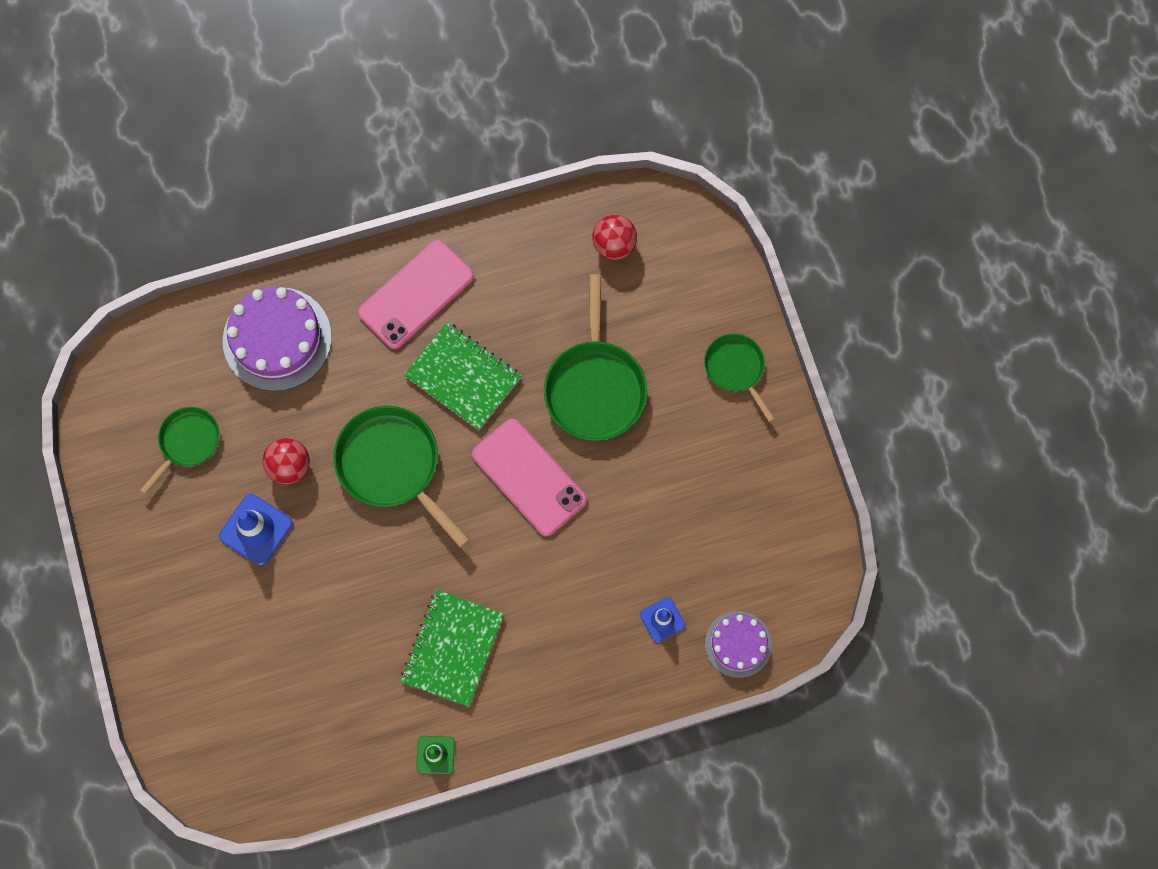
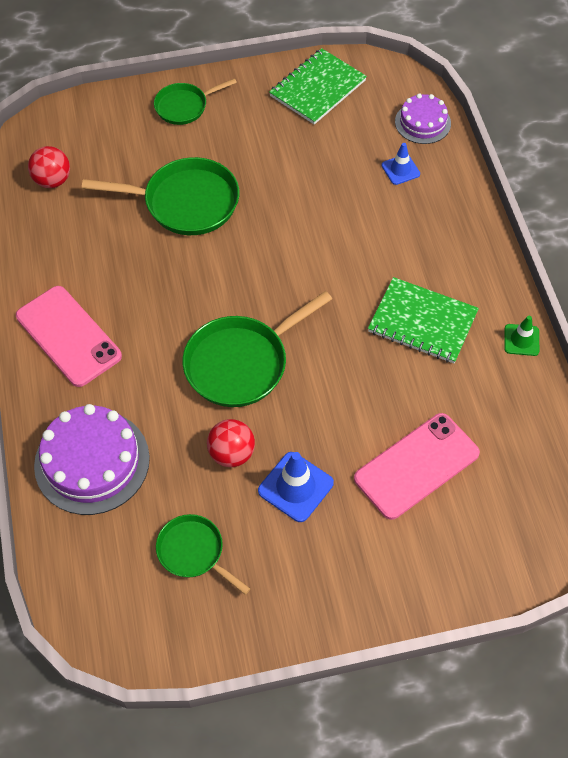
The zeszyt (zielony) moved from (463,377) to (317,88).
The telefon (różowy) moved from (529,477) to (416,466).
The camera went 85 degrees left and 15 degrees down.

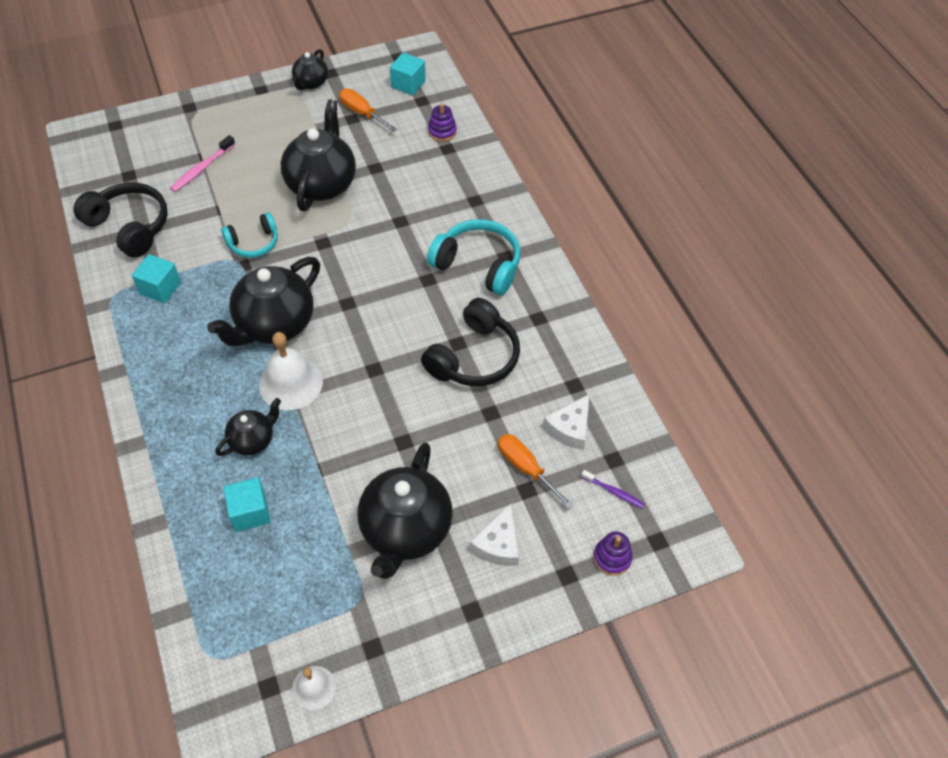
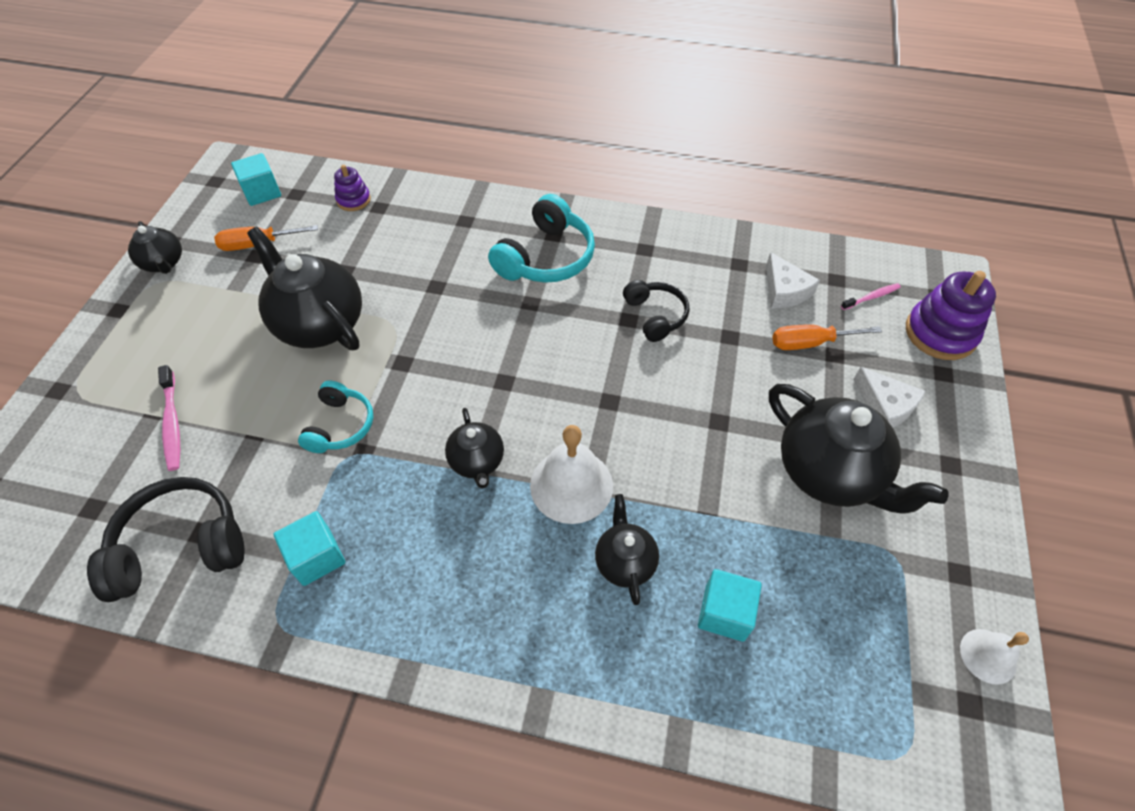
The słuchawki (turkusowy) at (478,265) turned 150 degrees clockwise.
The imbryk (czarny) at (274,324) changed to 0.53 times the size.
The słuchawki (czarny) at (474,357) changed to 0.62 times the size.
The szczoteczka do zębów (fioletowy) at (613,492) became the szczoteczka do zębów (różowy) at (871,297).
The zabawka nakładanka (fioletowy) at (612,558) changed to 1.78 times the size.
The camera went 55 degrees left and 0 degrees up.

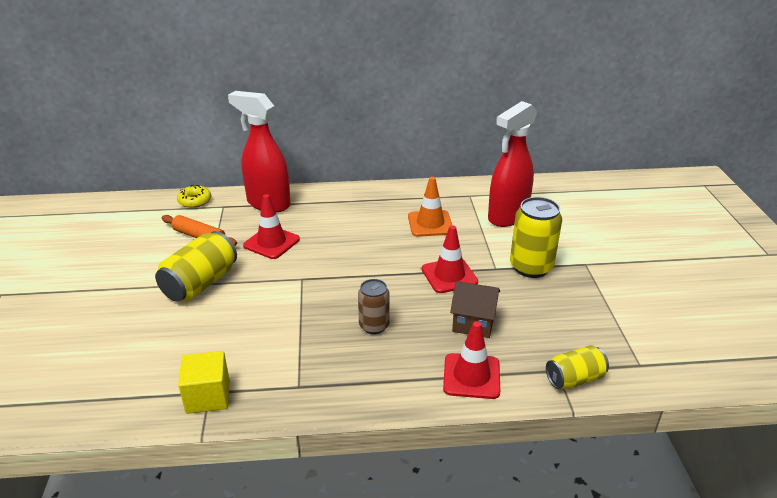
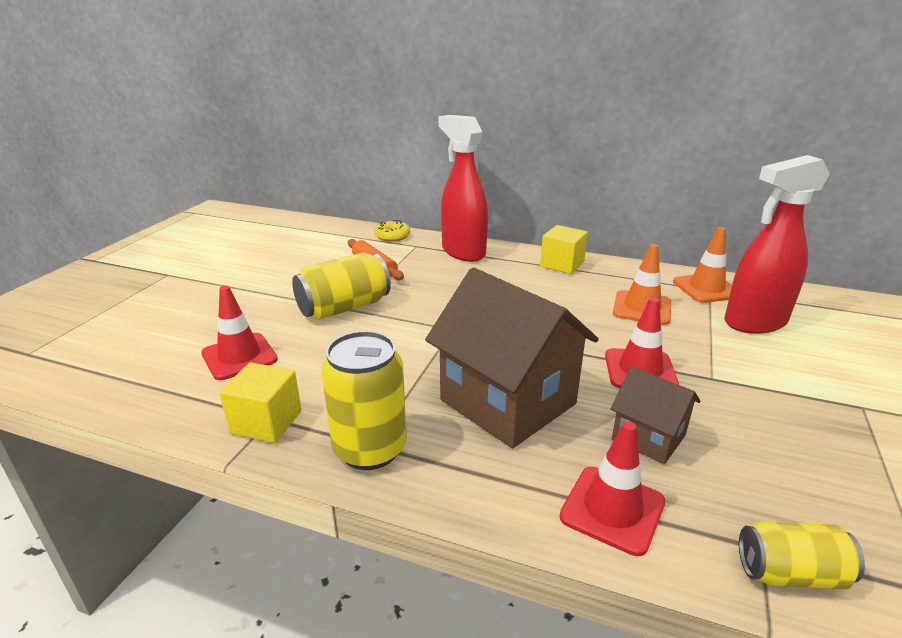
The pachołek (czerwony) moved from (271,242) to (239,356).
The puszka (żółty) moved from (531,267) to (370,449).
The puszka (brązowy) at (374,326) was replaced by the domek (brązowy) at (508,402).
The sześcian (żółty) at (562,264) appeared.
The pachołek (pomarańczowy) at (706,288) appeared.
The camera went 25 degrees right and 5 degrees down.

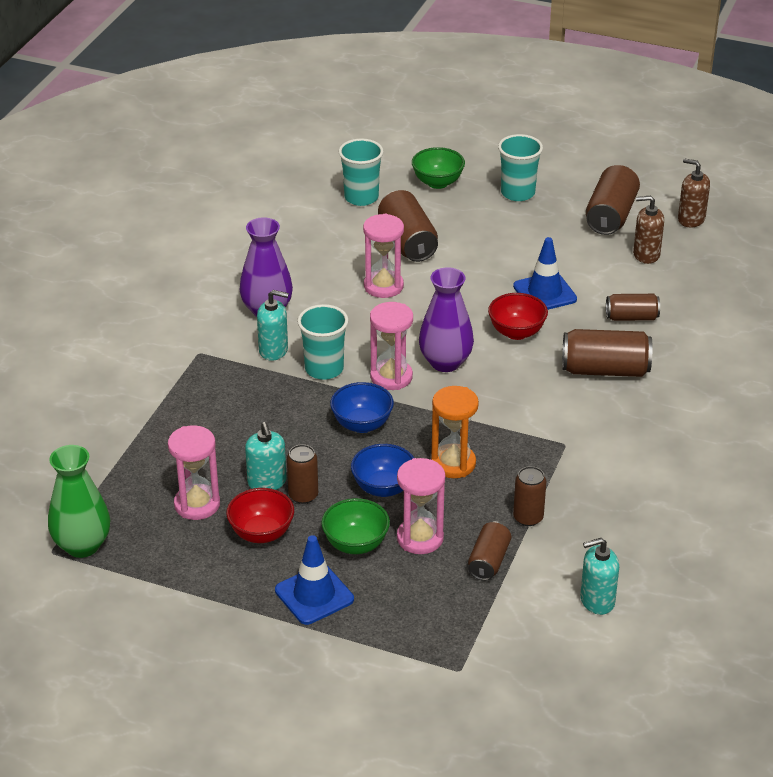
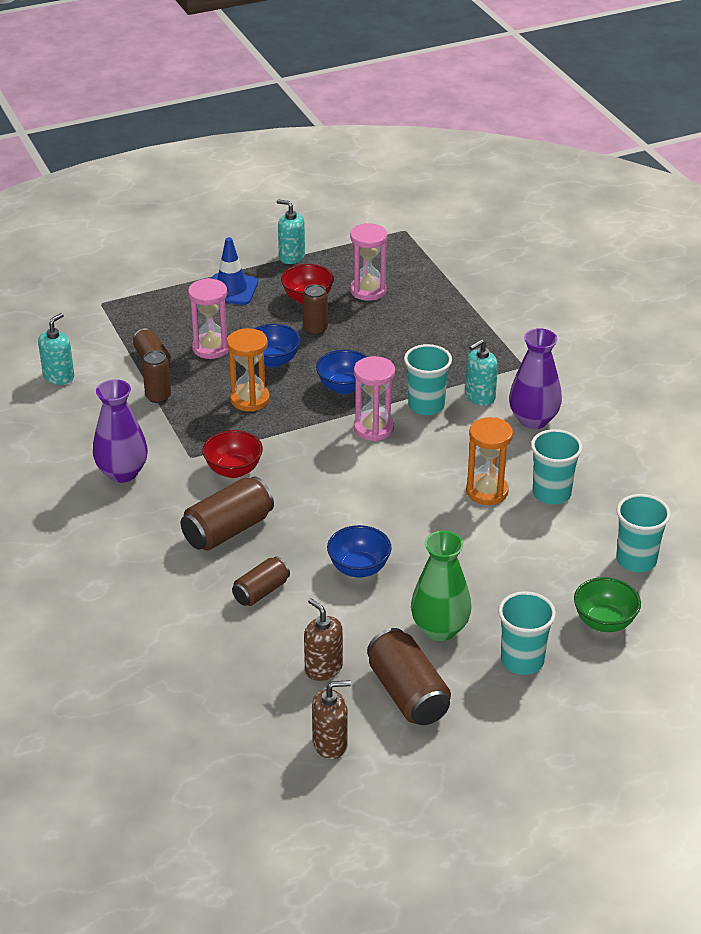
The puszka (brązowy) at (408,242) disappeared.
The dozownik mydła (brązowy) at (646,255) turned 90 degrees counterclockwise.
The klepsydra (różowy) at (383,286) became the klepsydra (pomarańczowy) at (487,491).
The pachołek (niebieski) at (544,293) was replaced by the miska (niebieski) at (359,568).
The wazon (fioletowy) moved from (445,362) to (122,473).
The miska (czerwony) moved from (516,332) to (233,470).
The dozownik mydła (turkusowy) moved from (267,482) to (291,257).
The wazon (zielony) moved from (82,545) to (440,629).
The miska (zielony) at (355,544) disappeared.
The szklanka (turkusowy) at (551,493) appeared.
The camera went 135 degrees right and 0 degrees up.

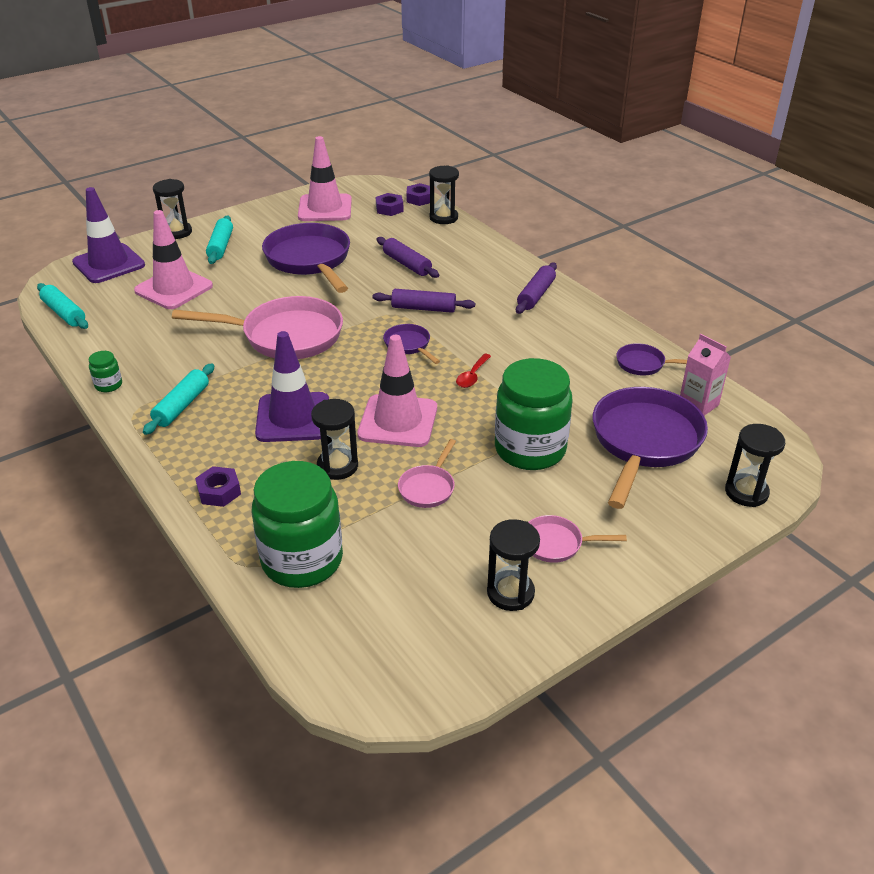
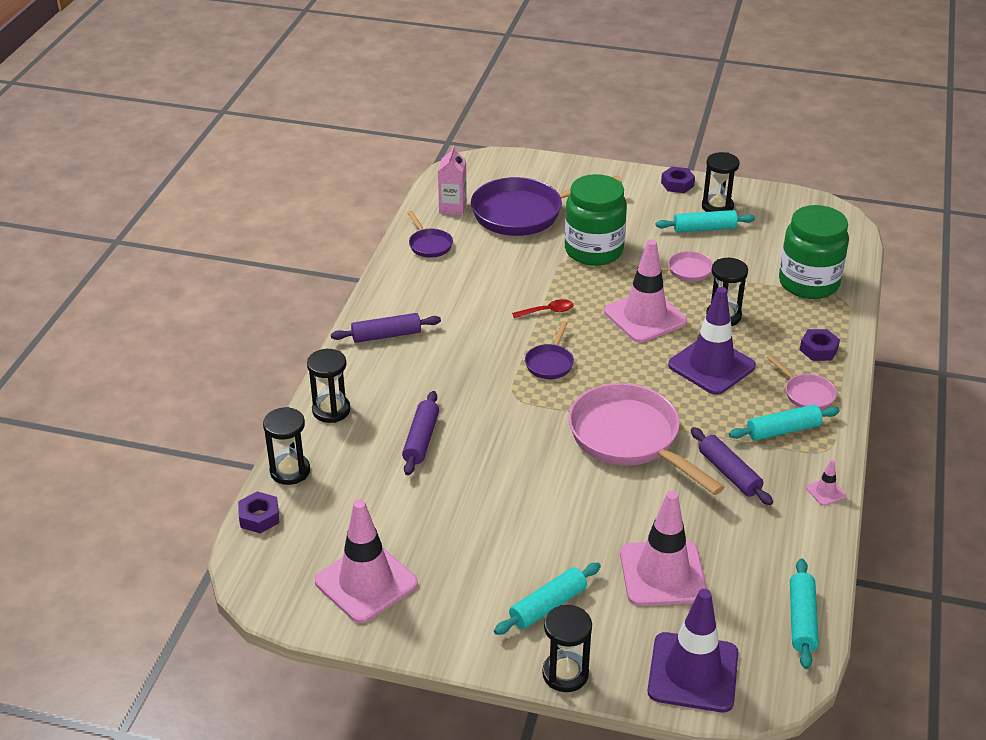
The nakrętka (fioletowy) moved from (389,209) to (677,184).
The patelnia (fioletowy) at (310,260) disappeared.
The wałek do ciasta (fioletowy) moved from (423,308) to (729,473).
The słoik (zielony) at (108,385) was replaced by the pachołek (różowy) at (825,492).
The klepsydra (czarny) moved from (746,492) to (331,410).
The patelnia (różowy) moved from (556,543) to (806,394).
The wałek do ciasta (turkusowy) at (704,228) appeared.
The camera went 130 degrees left and 0 degrees up.

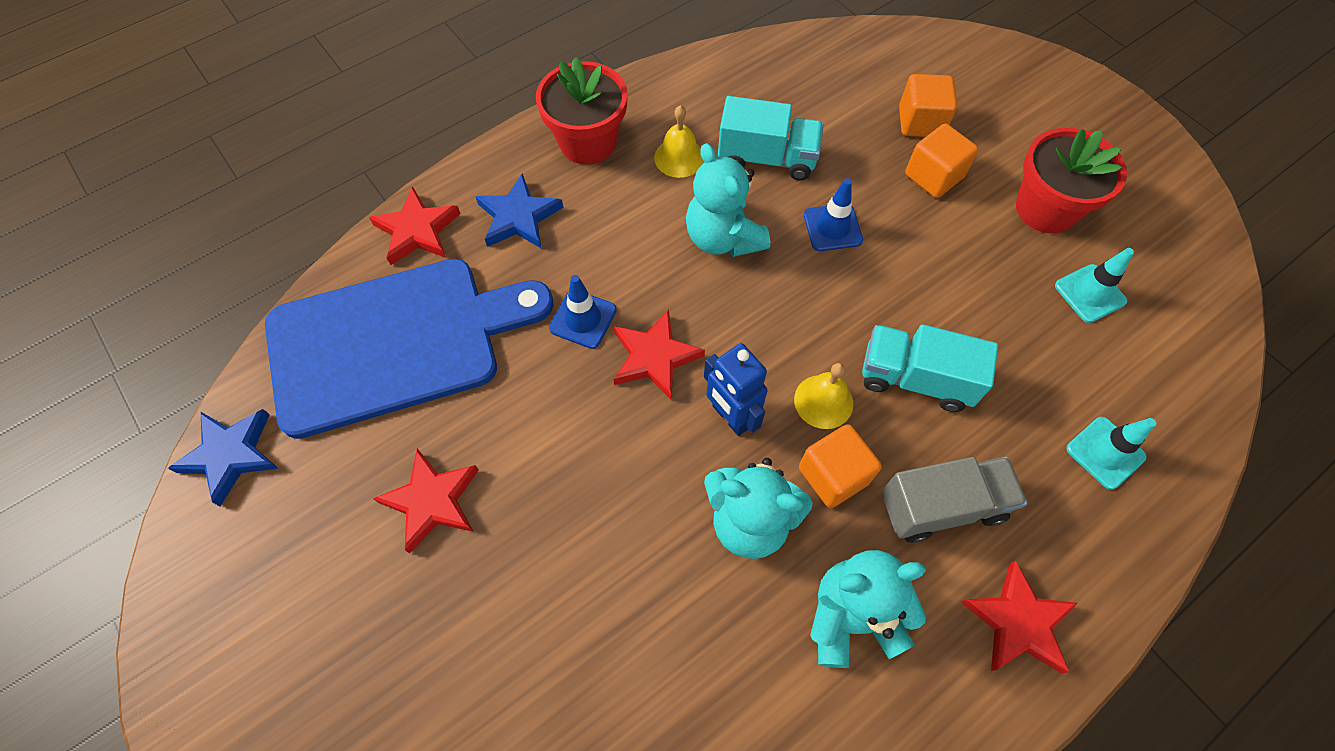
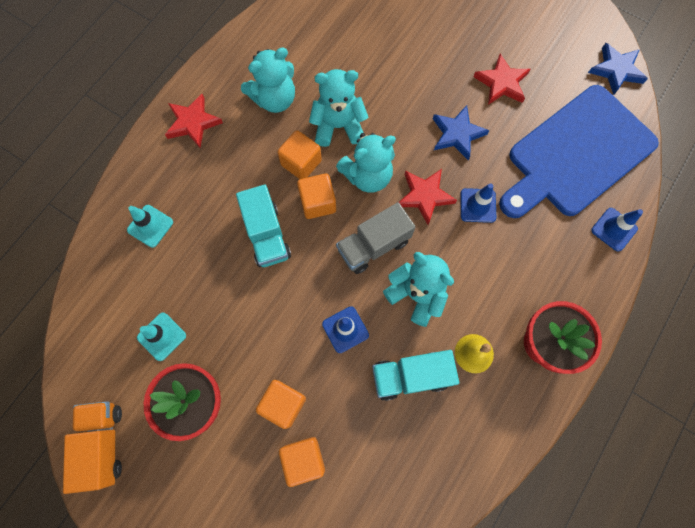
The gwiazda (niebieski) moved from (519,217) to (457,134).
The gwiazda (czerwony) at (417,231) was replaced by the pachołek (niebieski) at (614,229).
The ciężarówka (turkusowy) at (915,379) turned 75 degrees clockwise.
The robot (niebieski) at (730,417) was replaced by the miś (turkusowy) at (367,176).
The dzwonek (żółty) at (823,401) was replaced by the sześcian (pomarańczowy) at (317,202).
The ciężarówka (szary) moved from (942,506) to (373,246).
The ciężarówka (pomarańczowy) at (103,443) appeared.
The camera went 160 degrees right and 10 degrees up.

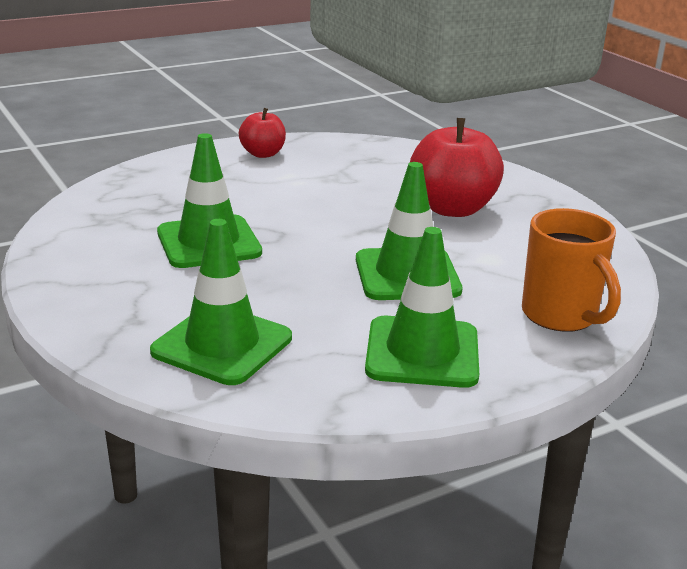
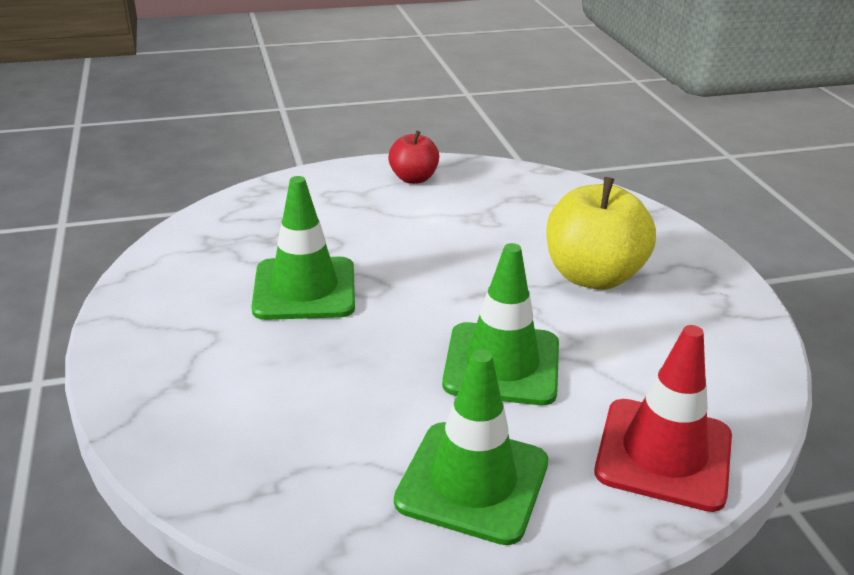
The jabłko (czerwony) at (452,208) became the jabłko (żółty) at (593,276).
The kubek (pomarańczowy) at (561,316) was replaced by the pachołek (czerwony) at (663,454).
The pachołek (zielony) at (222,345) disappeared.
The camera went 15 degrees right and 5 degrees up.

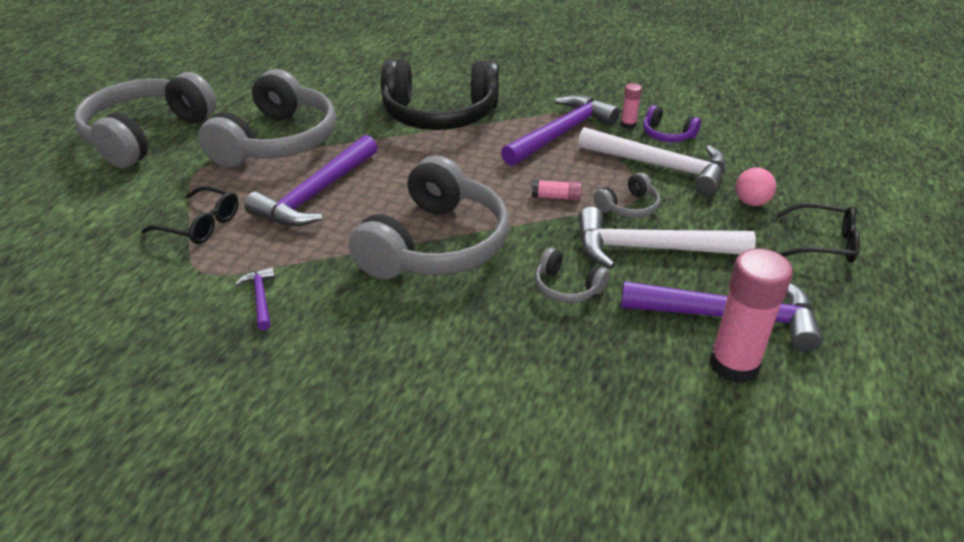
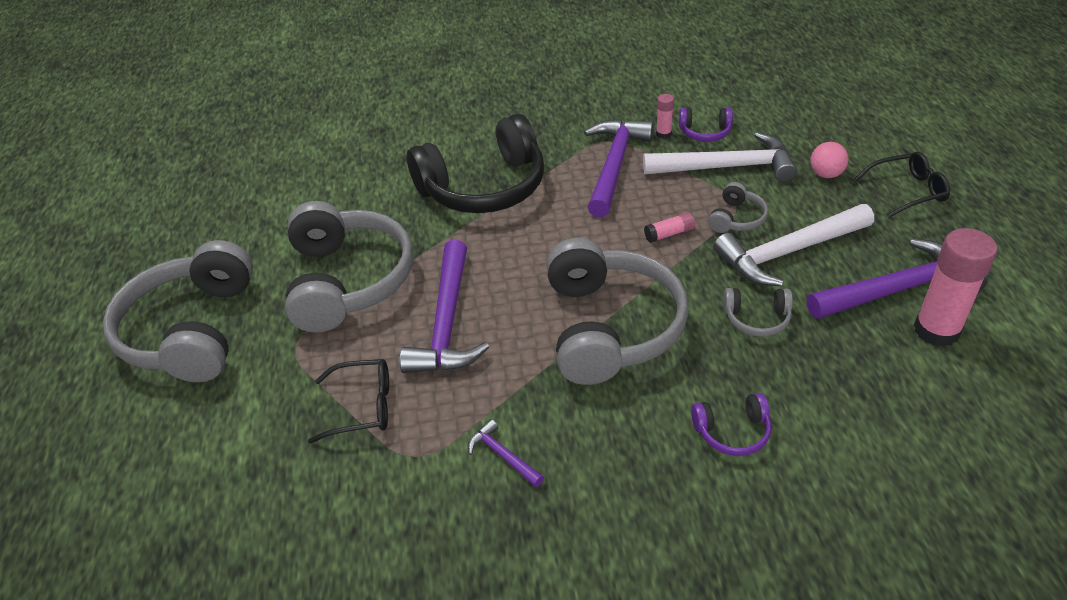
The słuchawki (fioletowy) at (732,432) appeared.
The camera went 25 degrees left and 5 degrees up.

